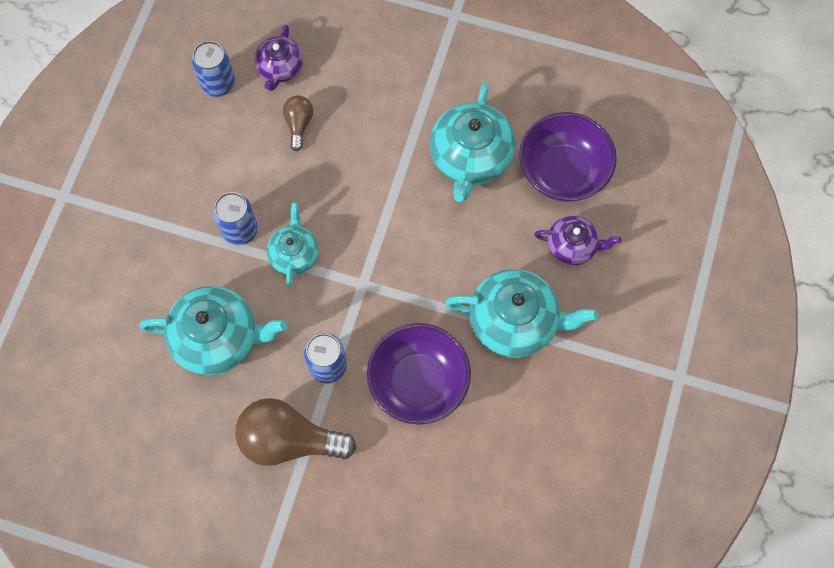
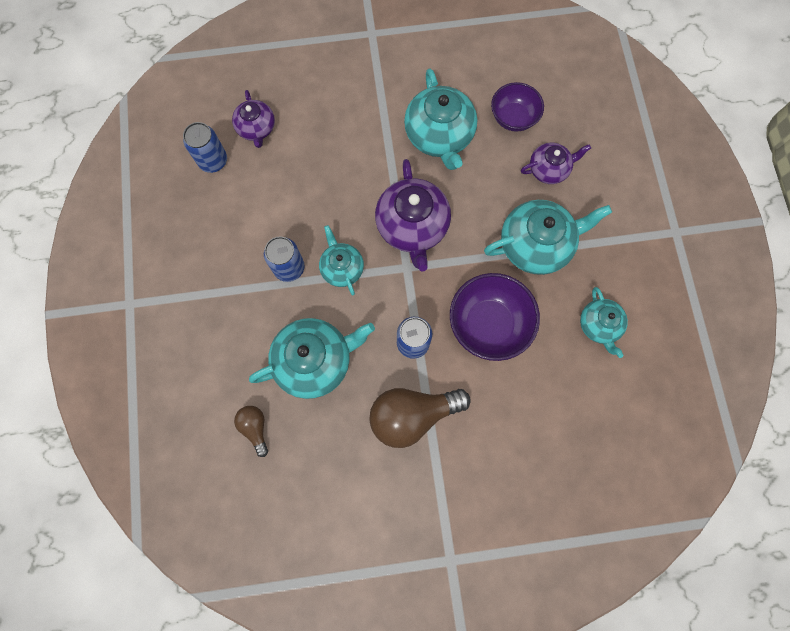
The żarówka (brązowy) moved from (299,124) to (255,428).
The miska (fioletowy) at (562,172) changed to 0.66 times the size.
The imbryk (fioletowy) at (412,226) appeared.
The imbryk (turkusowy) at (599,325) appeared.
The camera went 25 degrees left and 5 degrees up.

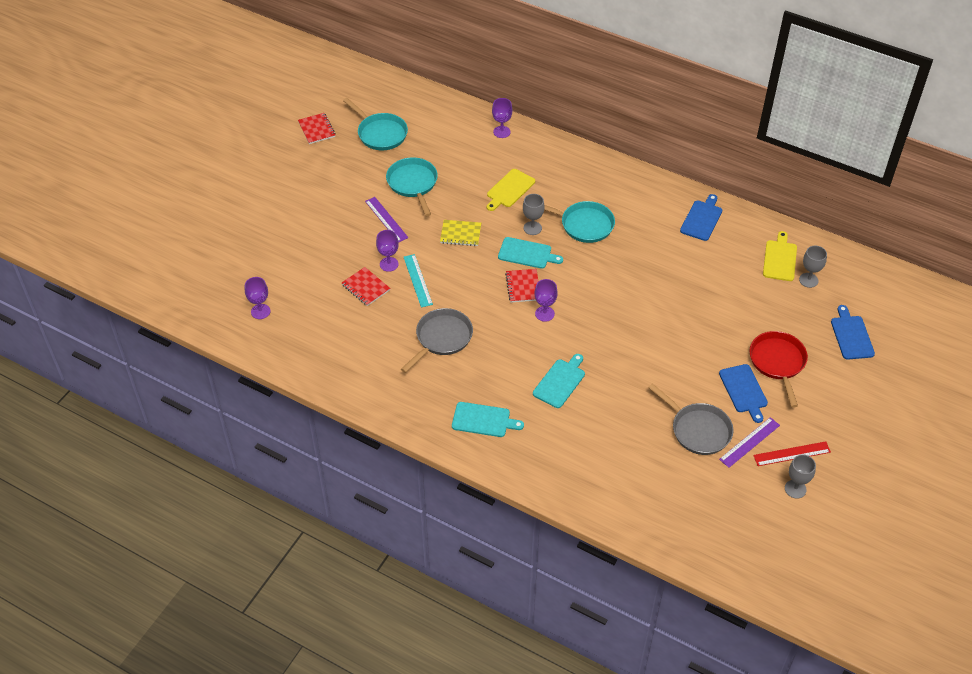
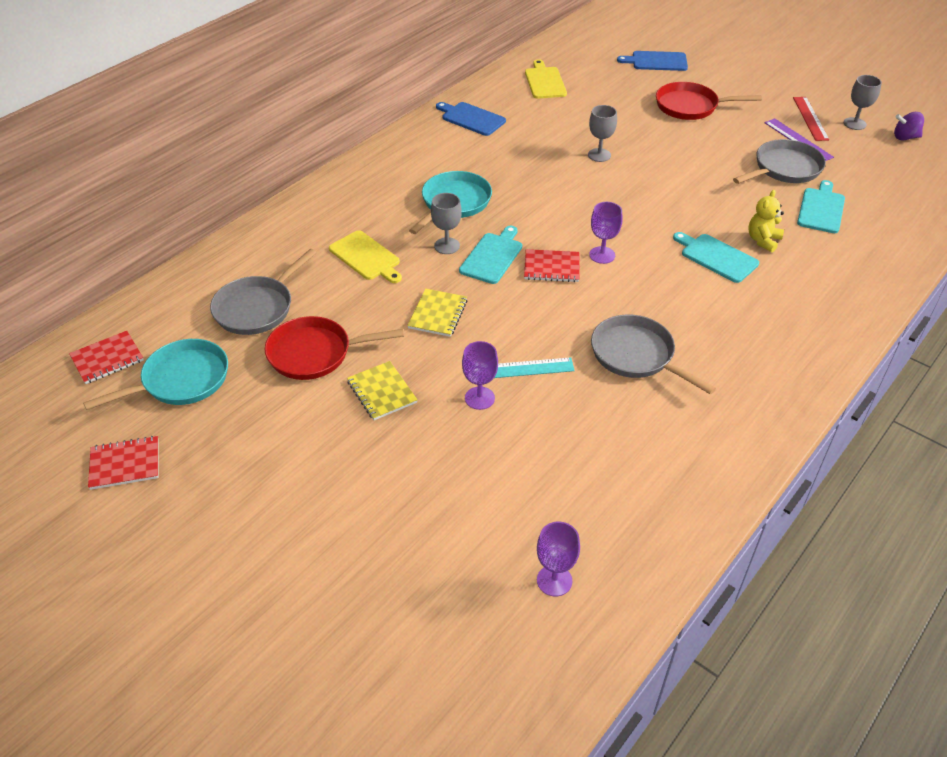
The kielich (fioletowy) at (501,132) disappeared.
The patelnia (turkusowy) at (413,184) became the patelnia (czerwony) at (315,353).
The linijka (fioletowy) at (386,219) was replaced by the zeszyt (żółty) at (382,392).
The deska do krojenia (żółty) at (780,259) turned 60 degrees clockwise.
The kielich (szary) moved from (808,280) to (599,155).
The zeszyt (czerwony) moved from (366,287) to (107,359).
The deska do krojenia (niebieski) at (744,391) disappeared.
The deska do krojenia (turkusowy) moved from (483,420) to (821,209).
The bączek (fioletowy) at (905,137) appeared.
The miś (żółty) at (763,240) appeared.
The patelnia (szary) at (257,308) appeared.
The camera went 80 degrees left and 5 degrees down.

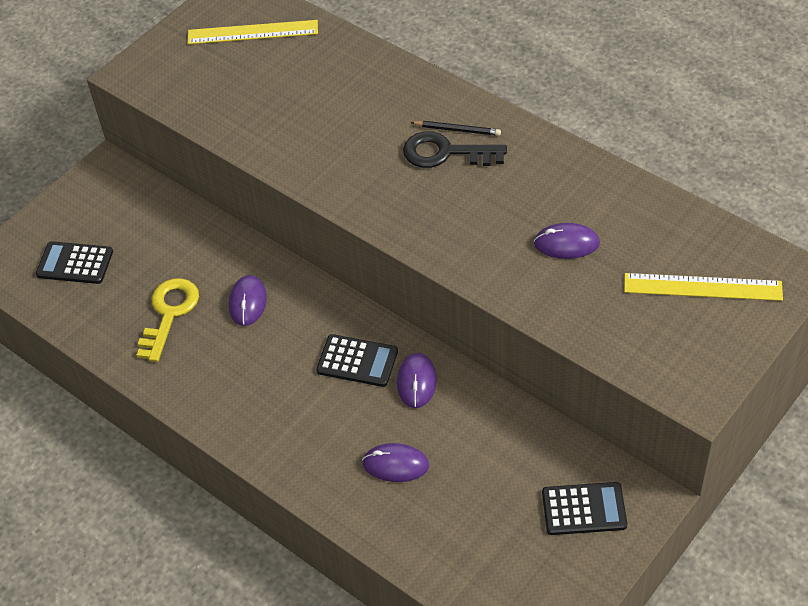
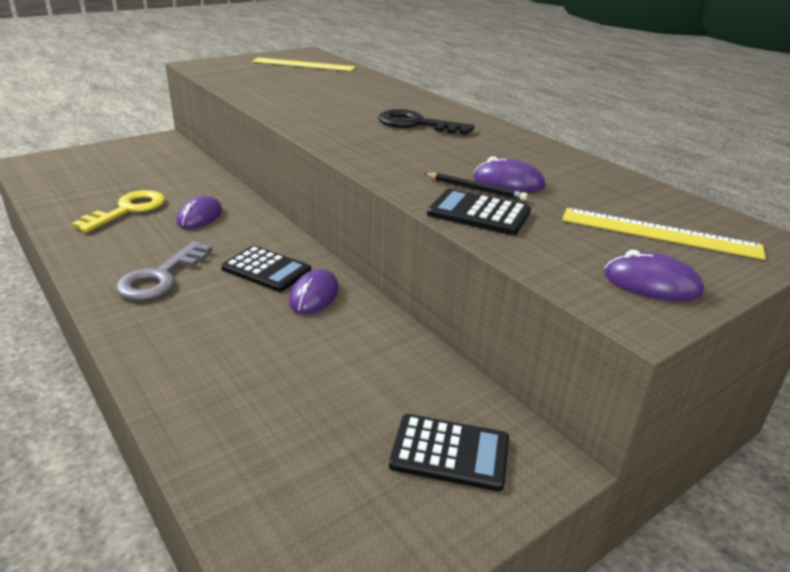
The ołówek (czarny) moved from (457,130) to (475,189).
The kalkulator (czarny) moved from (75,263) to (479,213).
The myszka (fioletowy) moved from (395,465) to (652,283).
The klucz (szary) at (161,277) appeared.
The camera went 10 degrees right and 20 degrees down.

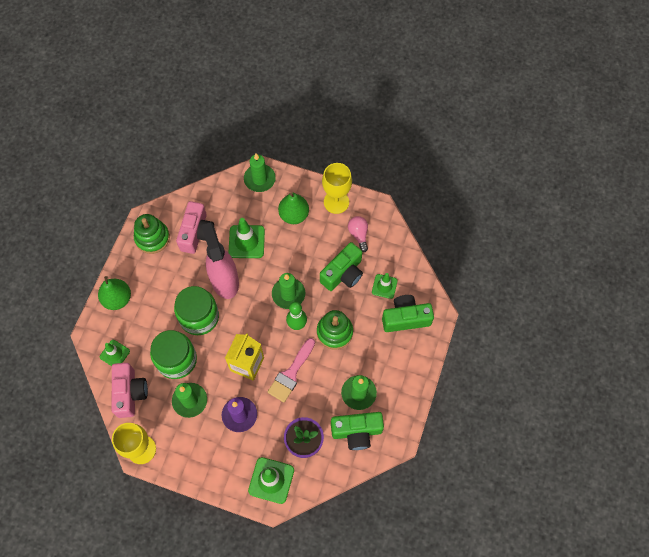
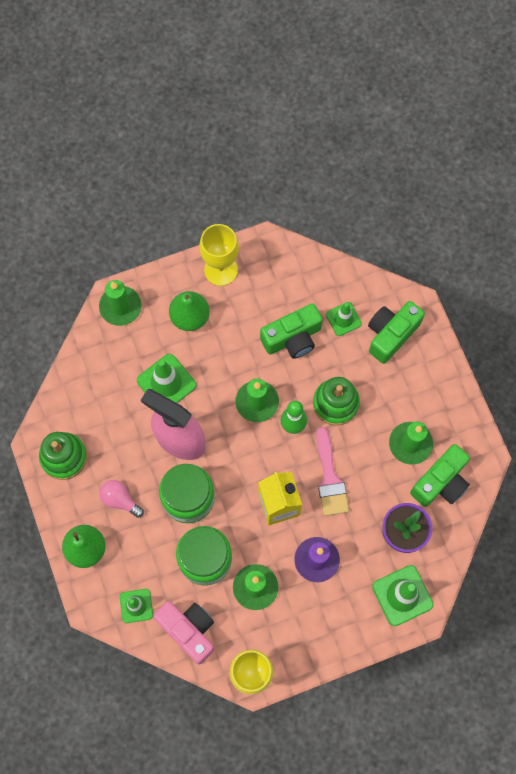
The aparat fotograficzny (różowy) at (197,233) disappeared.
The żarówka (różowy) moved from (358,234) to (120,500).
The aparat fotograficzny (zielony) at (343,274) turned 60 degrees clockwise.
The camera went 40 degrees left and 5 degrees up.

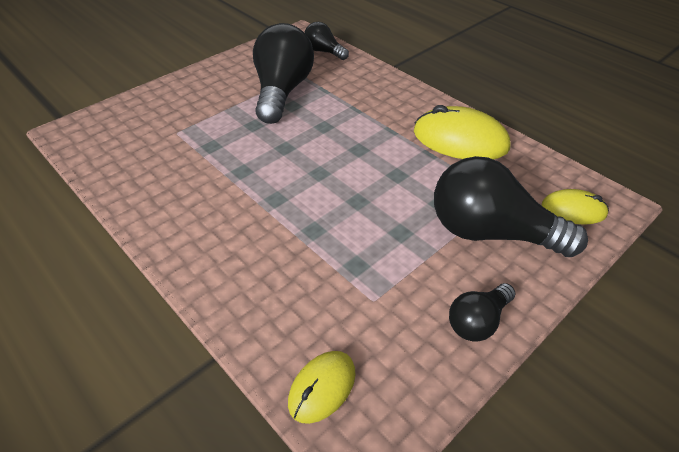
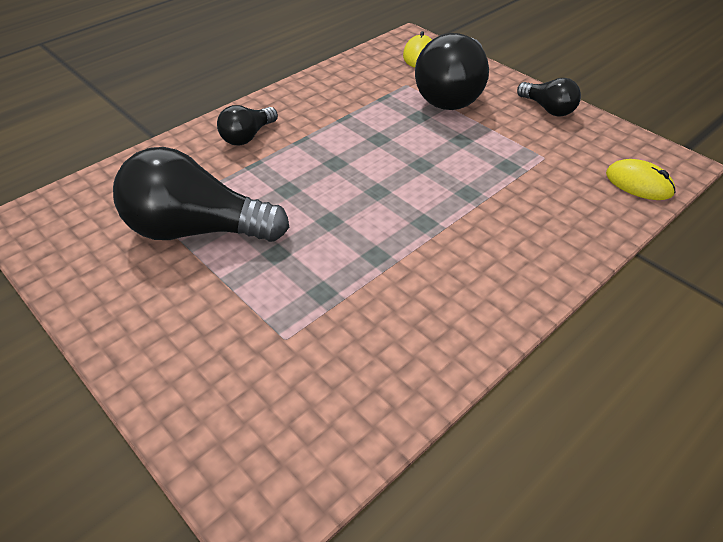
The żarówka (czarny) moved from (324,51) to (247,136).
The myszka (żółty) at (460,140) disappeared.
The camera went 90 degrees left and 0 degrees up.

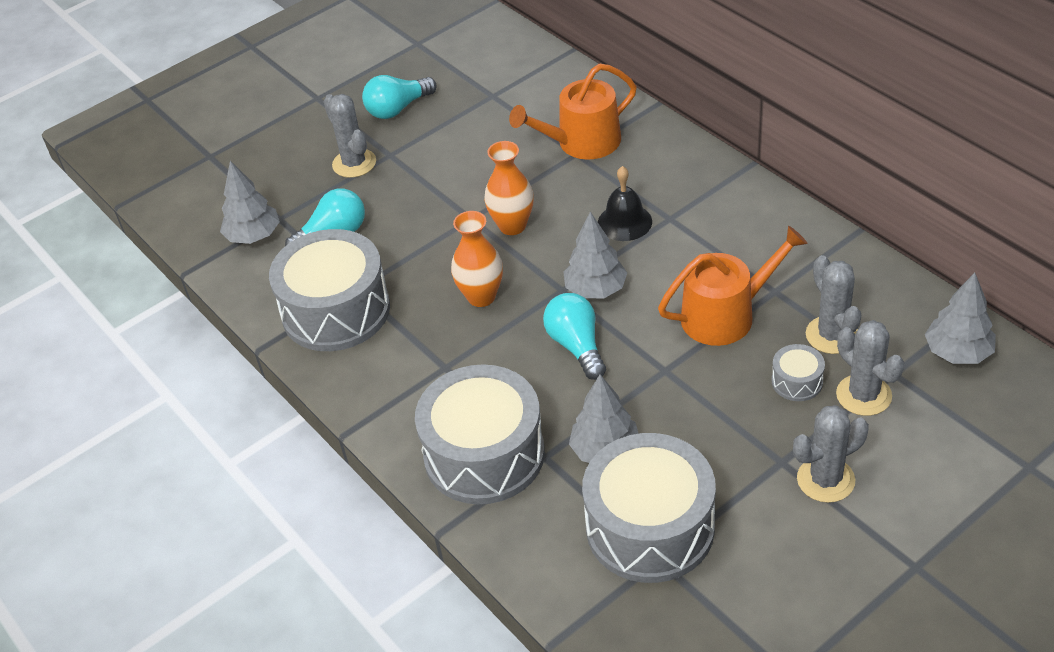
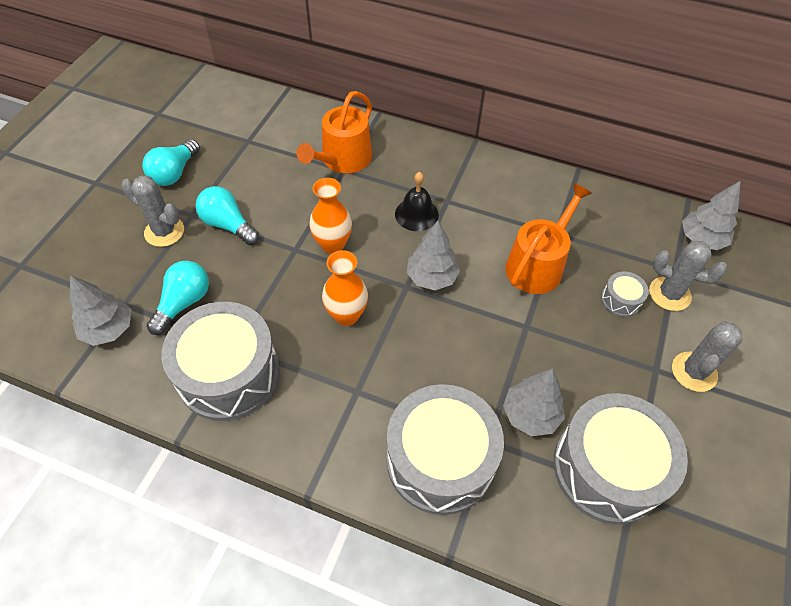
The kaktus (szary) at (832,335) disappeared.
The żarówka (turkusowy) moved from (576,346) to (228,225).
The camera went 35 degrees left and 10 degrees up.

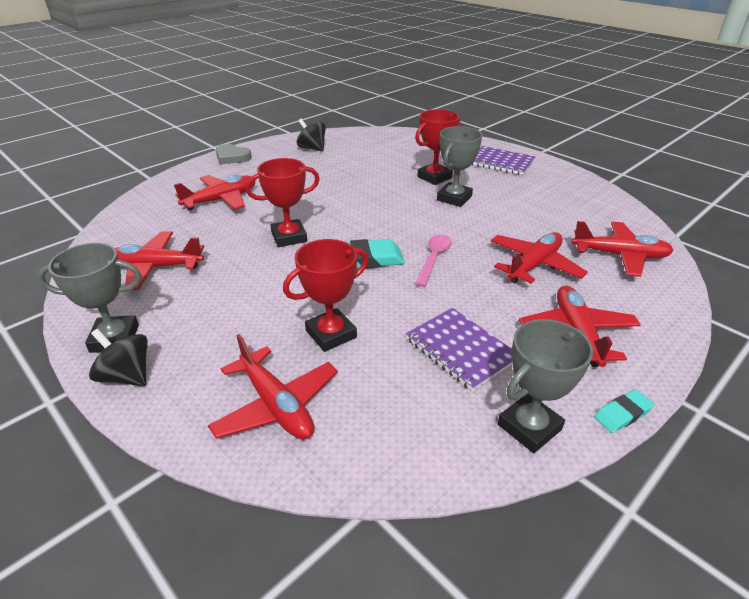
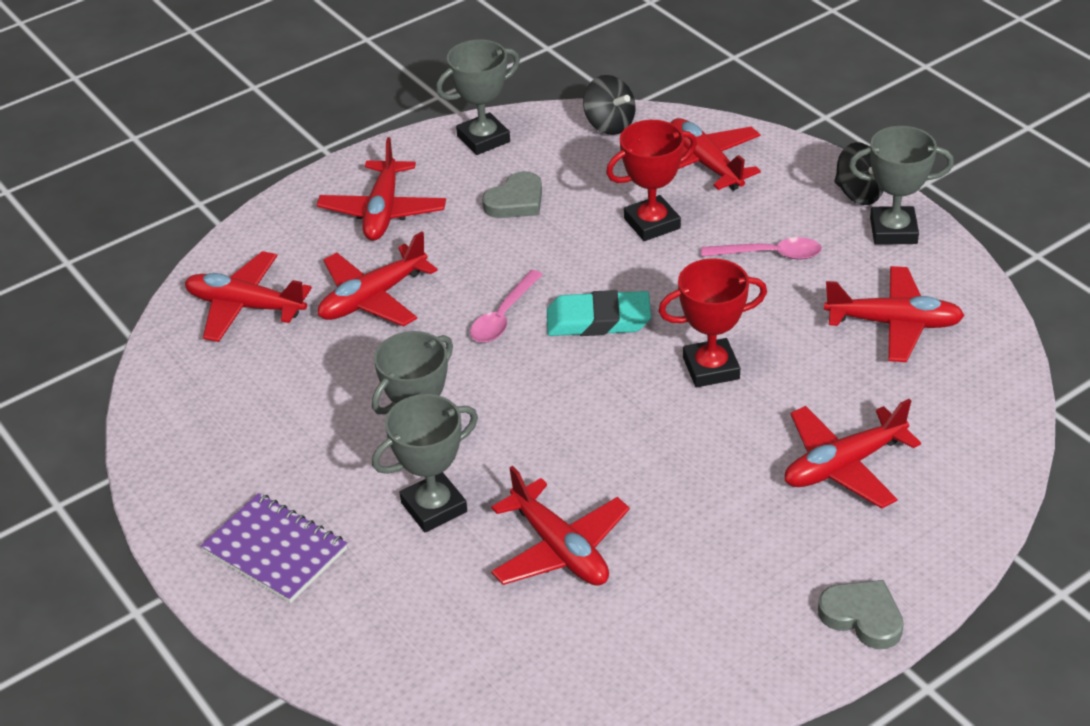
The puchar (czerwony) at (434,177) became the puchar (szary) at (434,507).
The bączek (czarny) moved from (312,148) to (609,124).
The zeszyt (fioletowy) at (461,350) was replaced by the serce (szary) at (516,201).
The gumka do mazania (turkusowy) at (622,414) disappeared.
The łyżka (różowy) at (770,254) appeared.
The samolot (czerwony) at (560,549) appeared.
The camera went 170 degrees left and 5 degrees up.

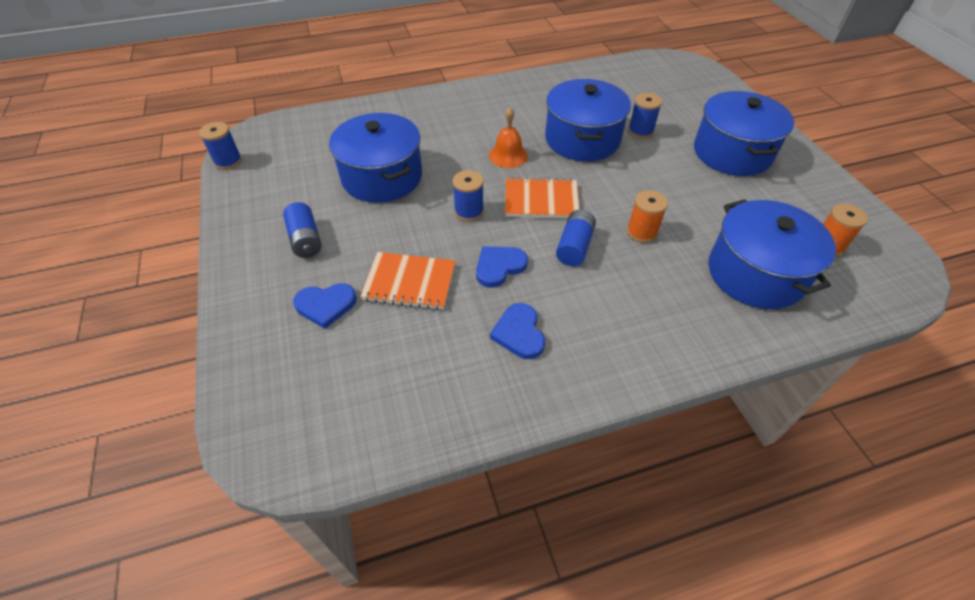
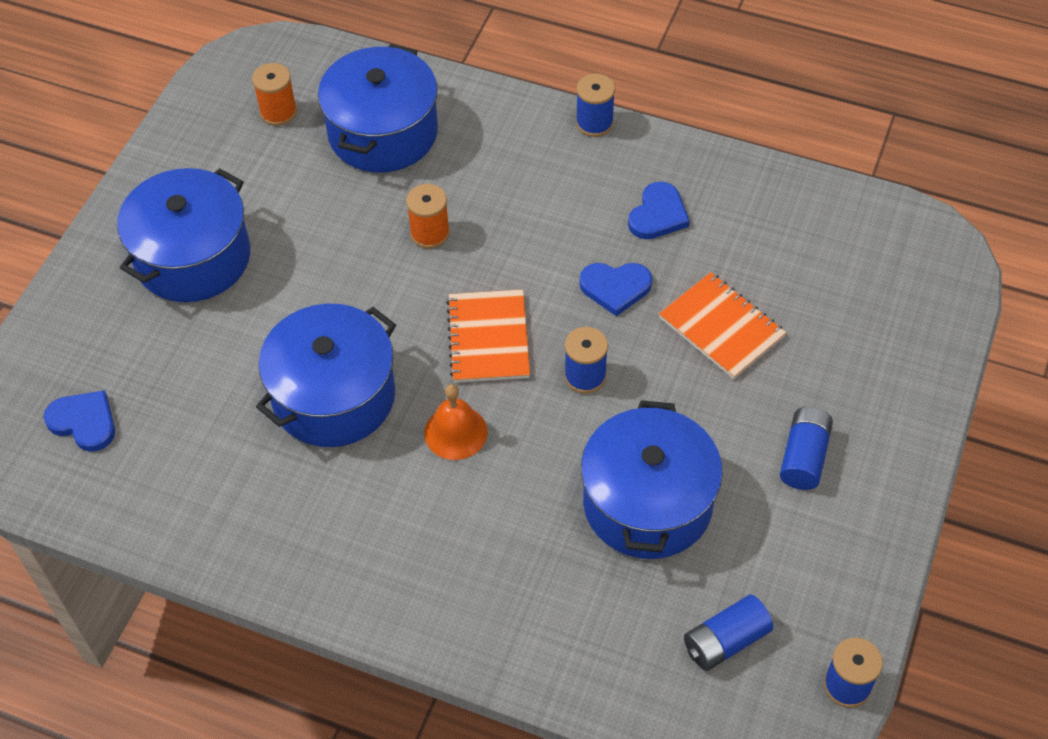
The szpulka (niebieski) moved from (640,131) to (594,123).
The zeszyt (pomarańczowy) at (541,200) turned 45 degrees clockwise.
The bateria (niebieski) moved from (574,247) to (726,641).
The serce (niebieski) moved from (325,305) to (84,422).
The camera went 140 degrees left and 5 degrees up.

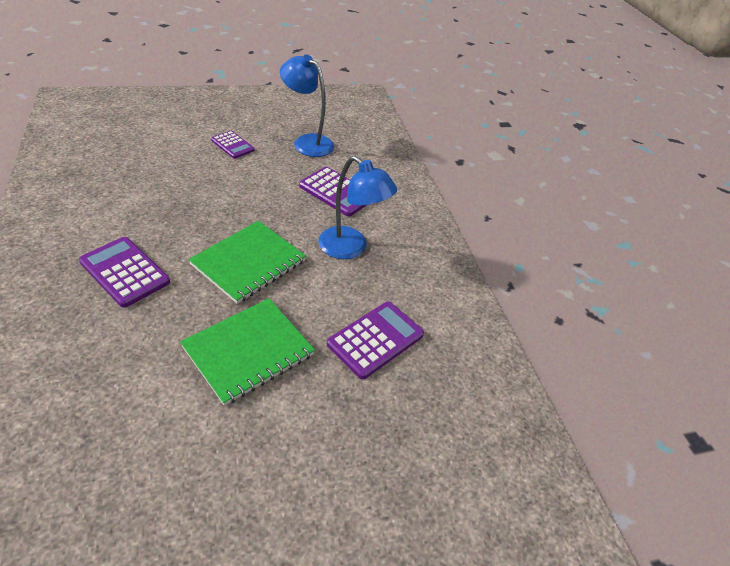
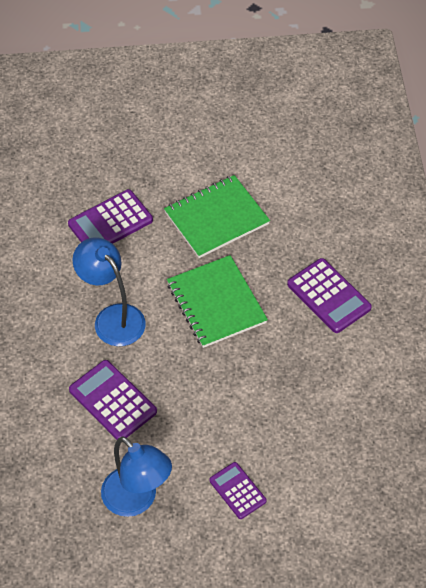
The zeszyt (zielony) at (248,263) turned 75 degrees counterclockwise.
The camera went 165 degrees left and 10 degrees up.

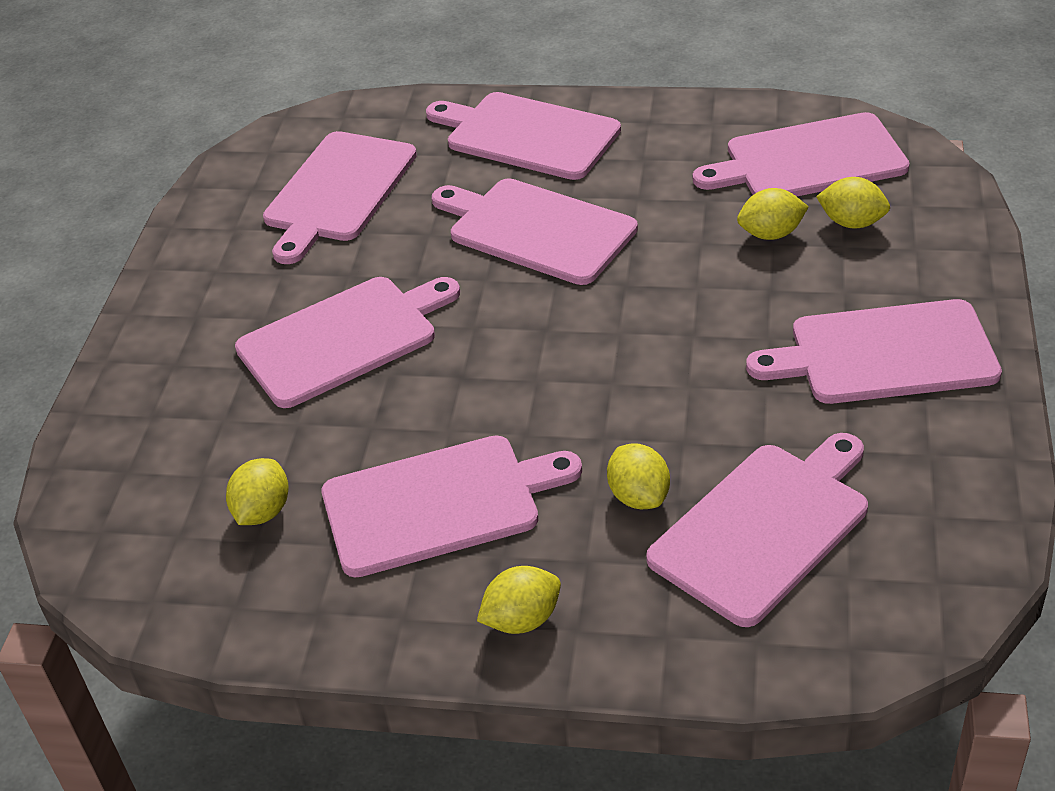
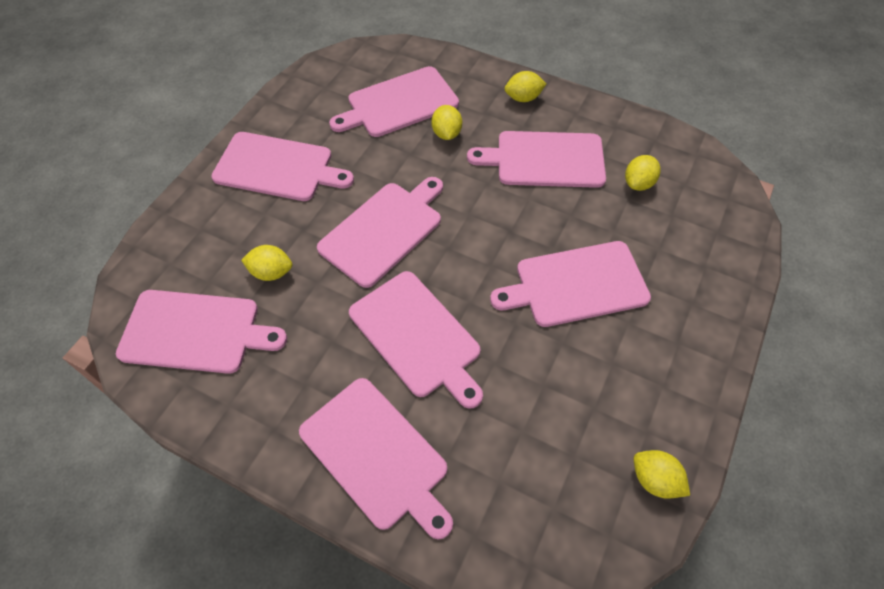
The deska do krojenia (różowy) moved from (338,191) to (383,230).
The cytryna (żółty) moved from (851,223) to (654,480).
The camera went 165 degrees left and 15 degrees up.

